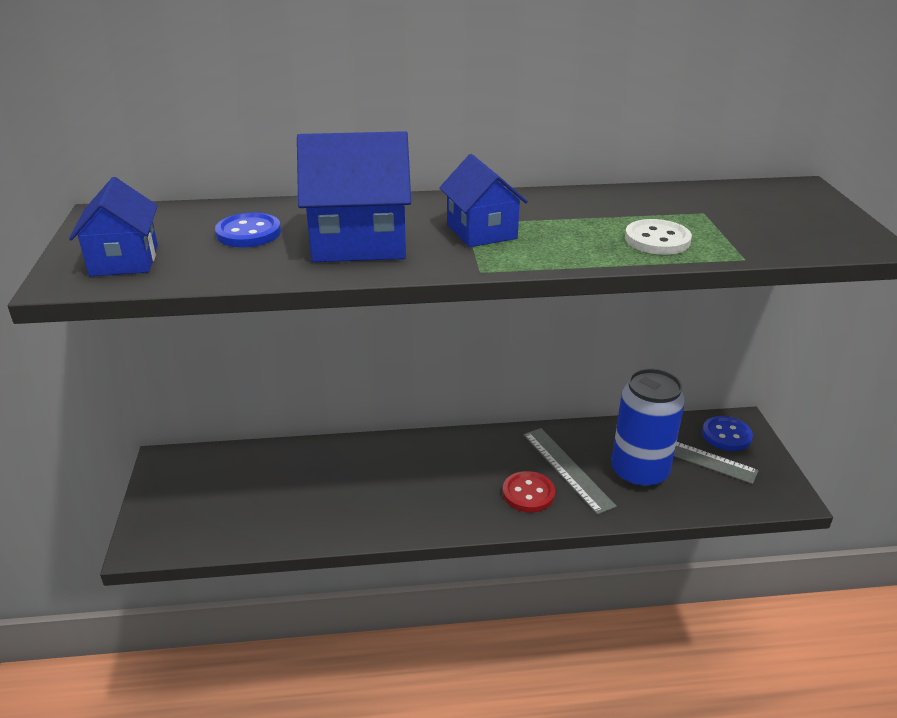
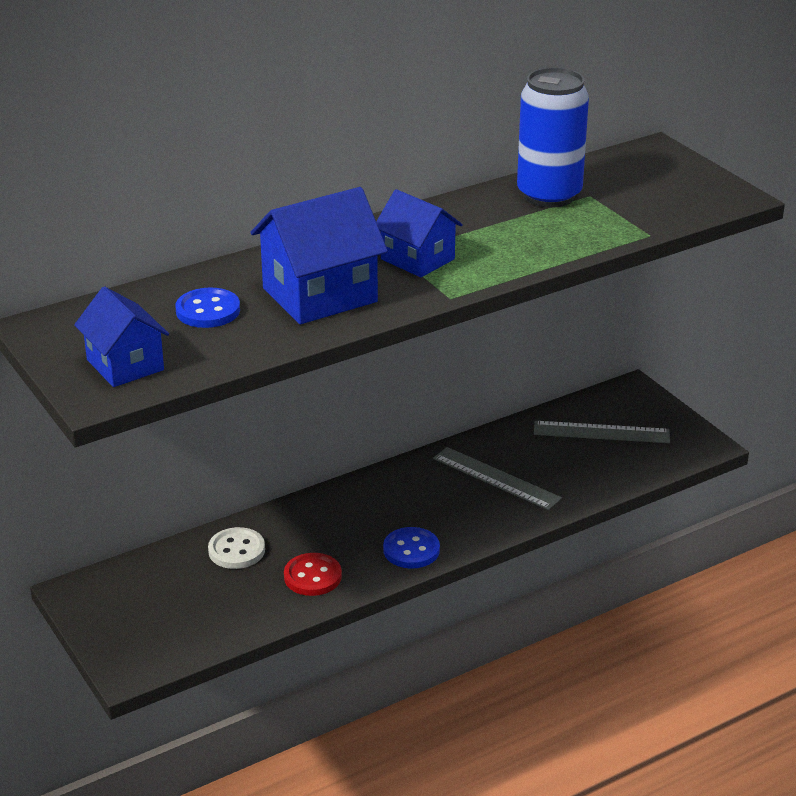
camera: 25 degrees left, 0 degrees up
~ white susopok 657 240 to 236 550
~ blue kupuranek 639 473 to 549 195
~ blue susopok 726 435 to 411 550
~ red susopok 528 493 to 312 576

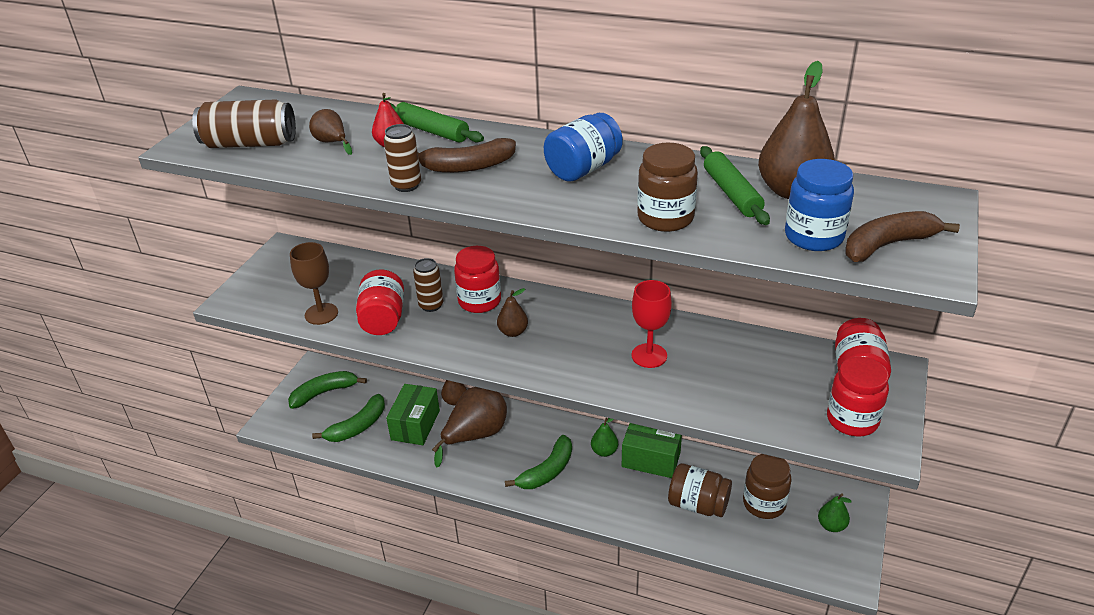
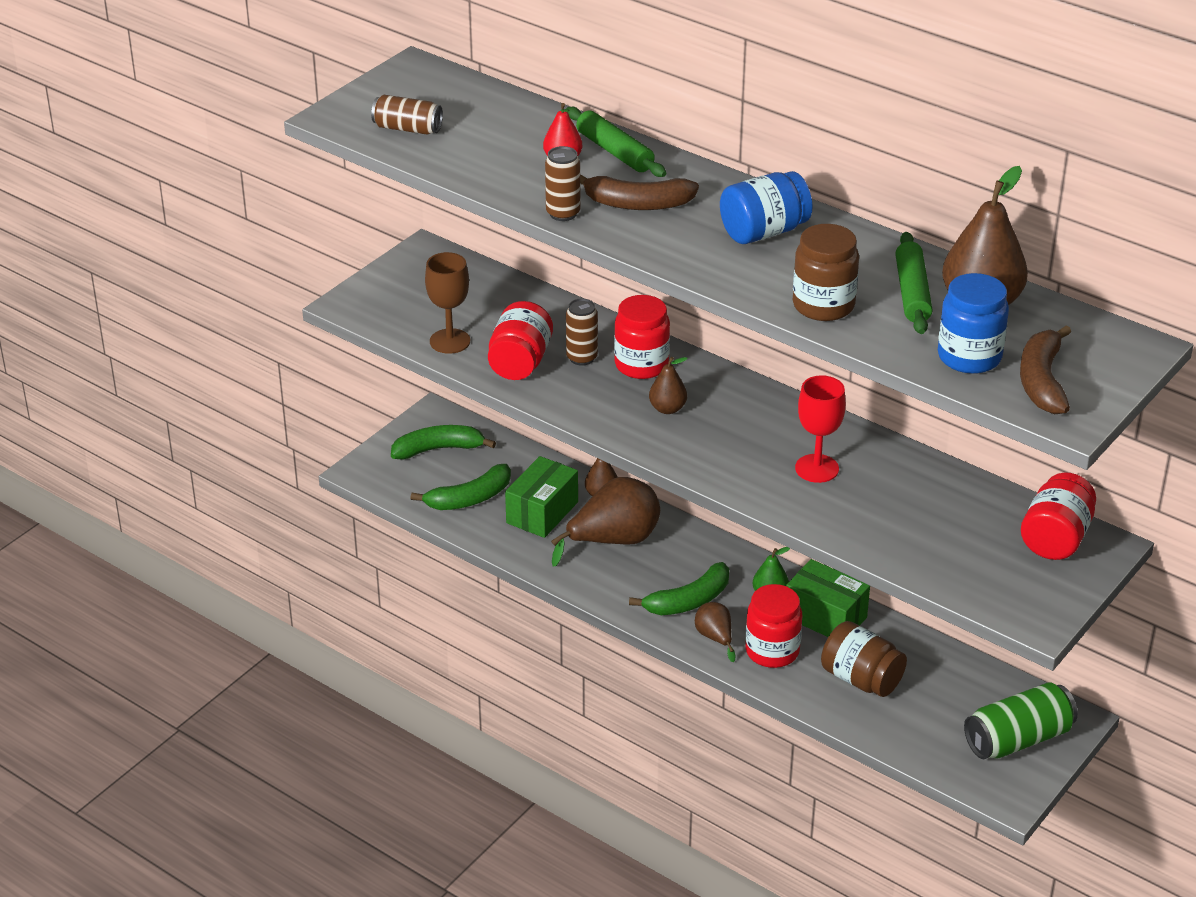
camera: 15 degrees right, 0 degrees up
~ brown kupuranek 250 144 = 407 128 x0.63
~ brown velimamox 332 143 to 715 638
~ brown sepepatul 888 245 = 1042 381 75 degrees counterclockwise
~ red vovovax 852 420 to 772 651
- brown vovovax 764 504
~ green velimamox 831 525 to green kupuranek 1018 739

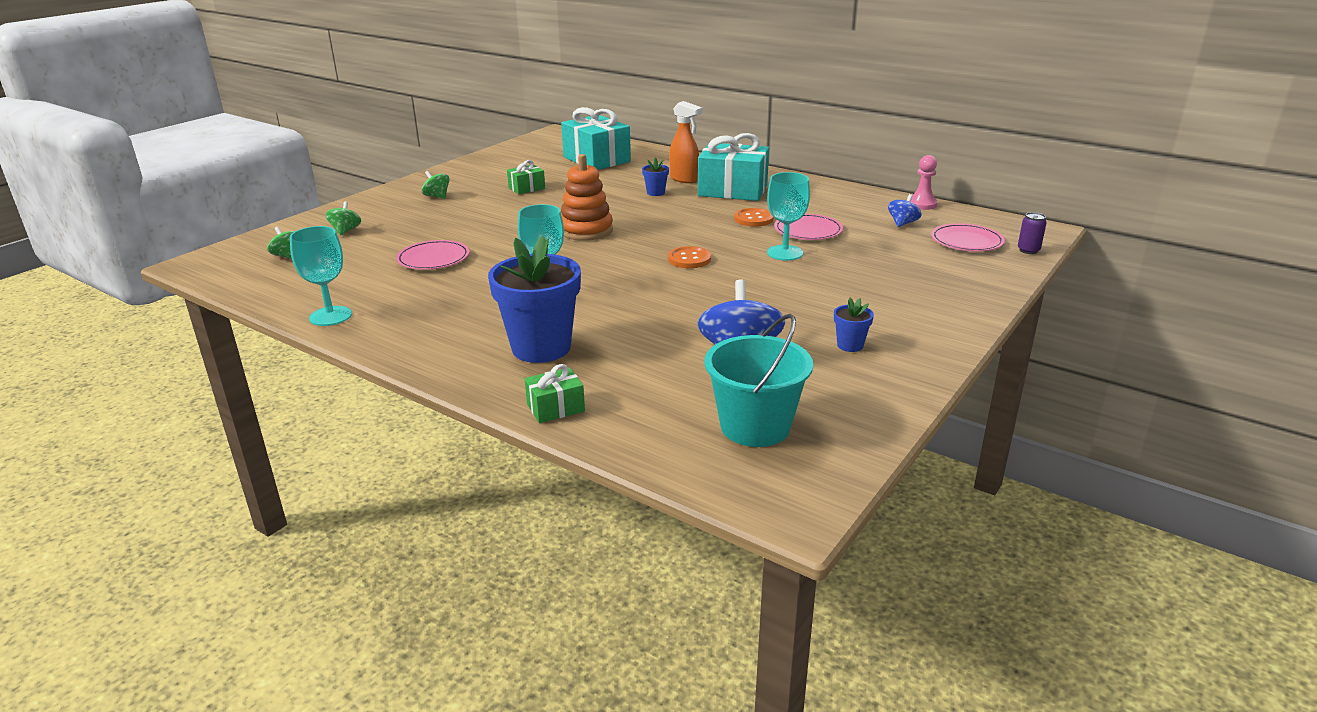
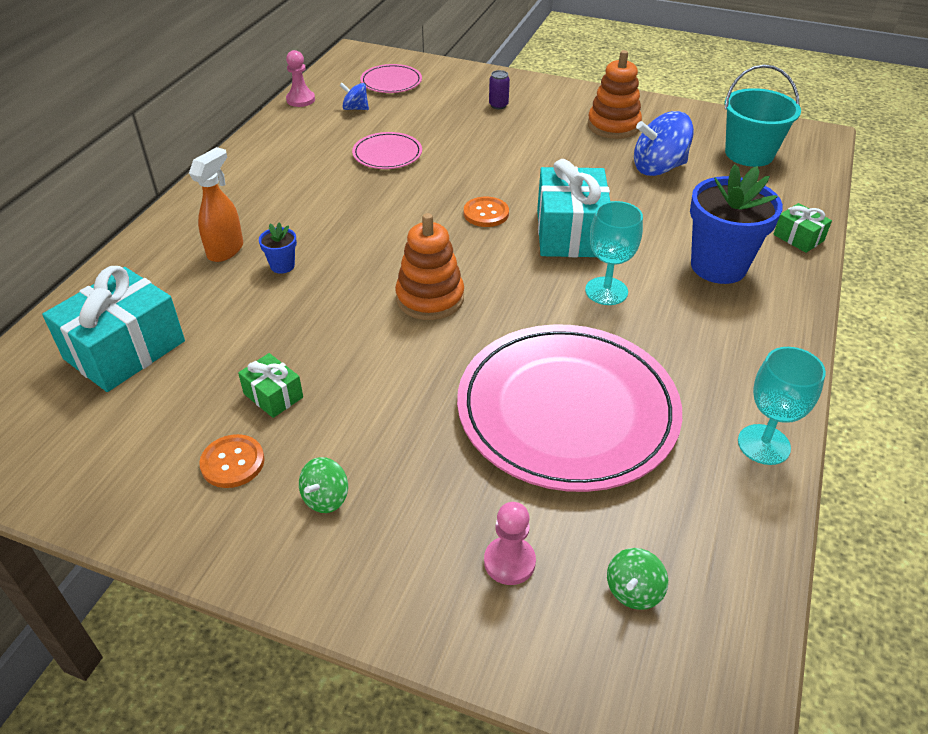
camera: 105 degrees left, 15 degrees up
~ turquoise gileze 732 190 to 570 233
- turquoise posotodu 785 253
~ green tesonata 345 231 to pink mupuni 509 562
~ orange susopok 753 219 to 232 462
~ purple kupuranek 1028 250 to 498 105
~ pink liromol 433 258 = 567 410 x2.24
~ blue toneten 850 345 to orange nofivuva 613 126

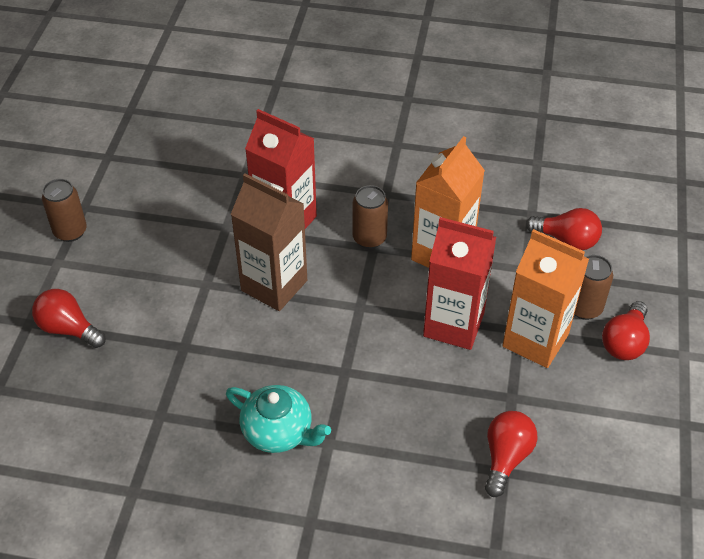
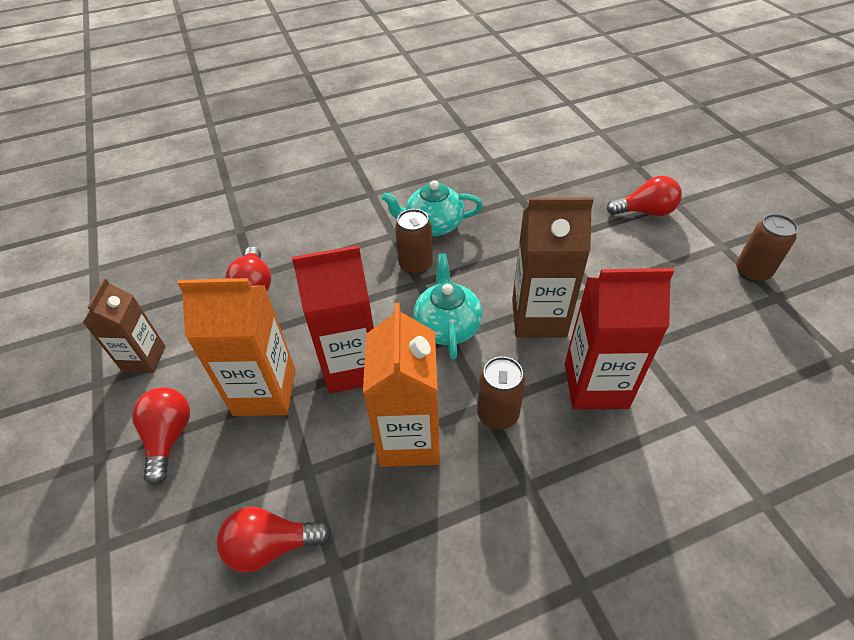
camera: 150 degrees right, 0 degrees up
~ brown kupuranek 584 308 to 415 265
+ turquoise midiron 447 326
+ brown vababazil 144 358

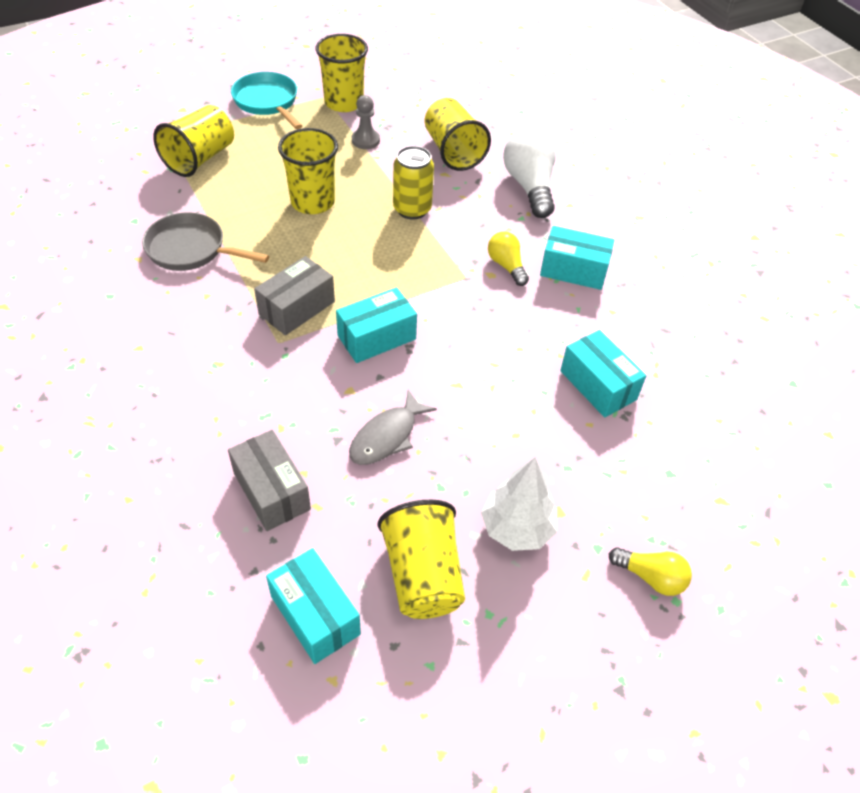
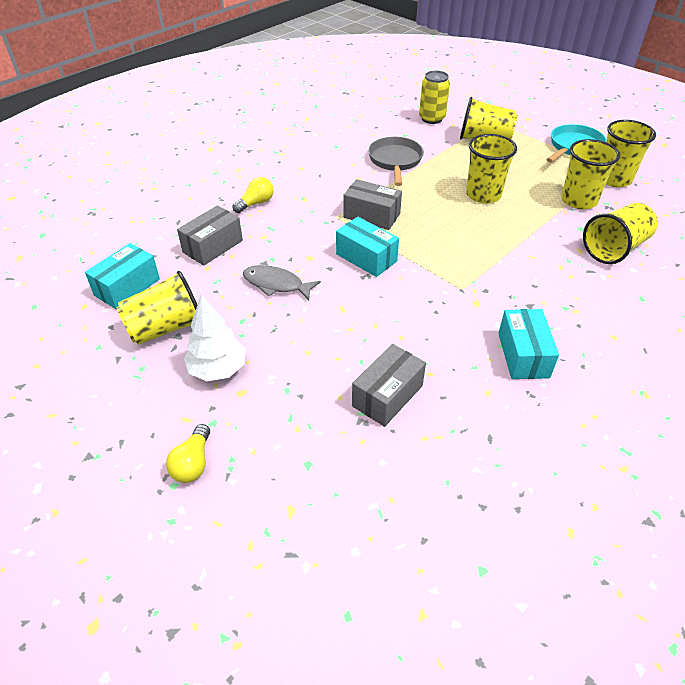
camera: 75 degrees right, 5 degrees down
~ grey mupuni 365 140 to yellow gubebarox 578 200
- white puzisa 529 187
~ yellow kupuranek 412 209 to 432 118
~ yellow puzisa 506 266 to 256 203
~ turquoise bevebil 598 385 to grey bevebil 387 395

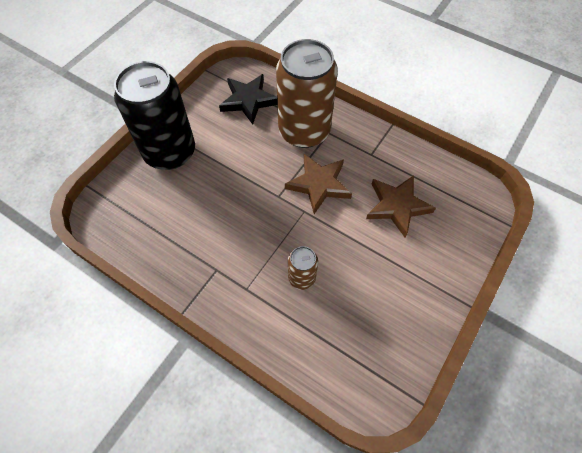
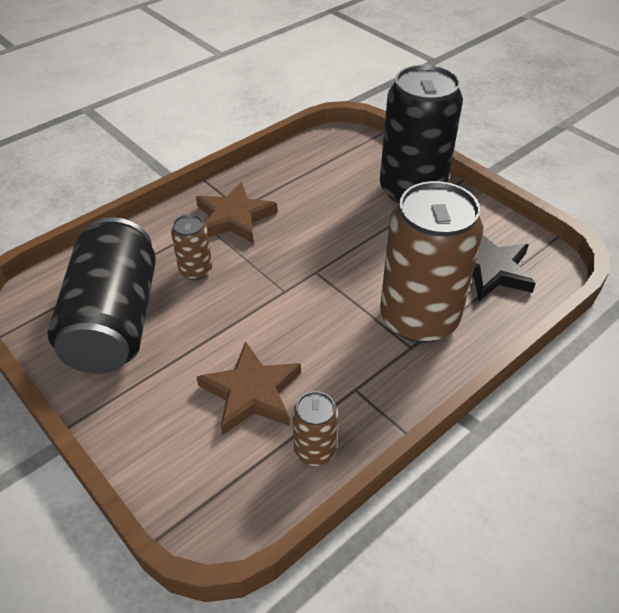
camera: 105 degrees right, 15 degrees down
~ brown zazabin 319 184 to 234 218
+ black kupuranek 114 321
+ brown kupuranek 315 450

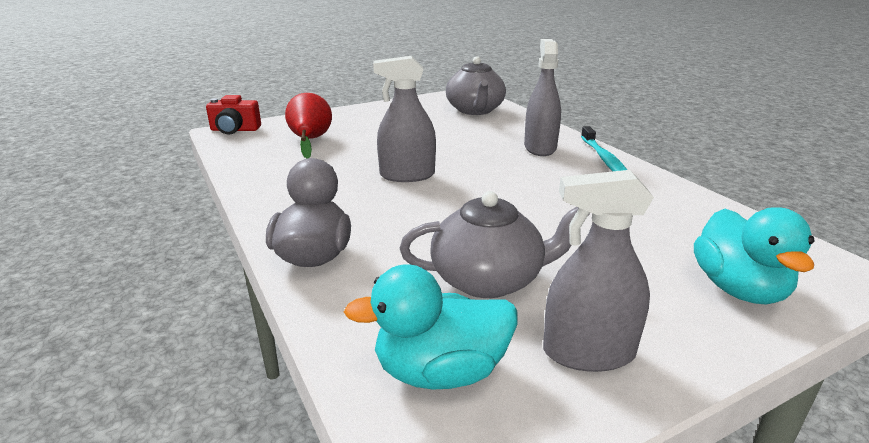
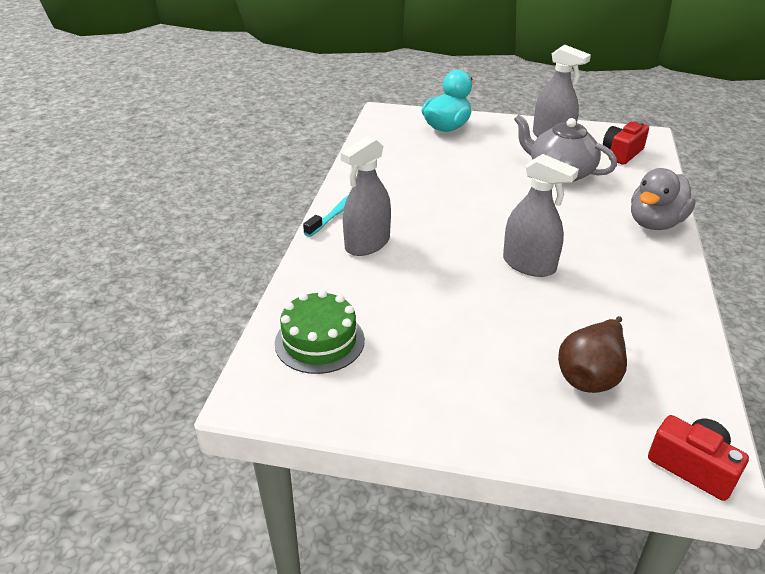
camera: 140 degrees left, 10 degrees up
~ grey midiron 475 110 to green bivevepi 319 341
~ red velimamox 310 140 to brown velimamox 591 375
~ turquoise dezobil 440 372 to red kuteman 622 153

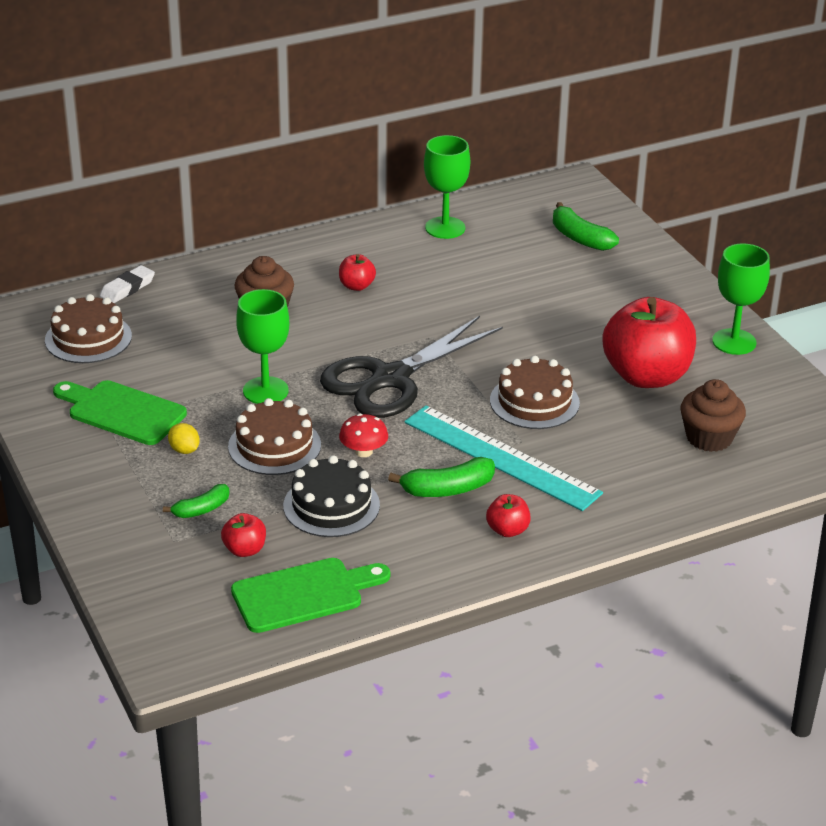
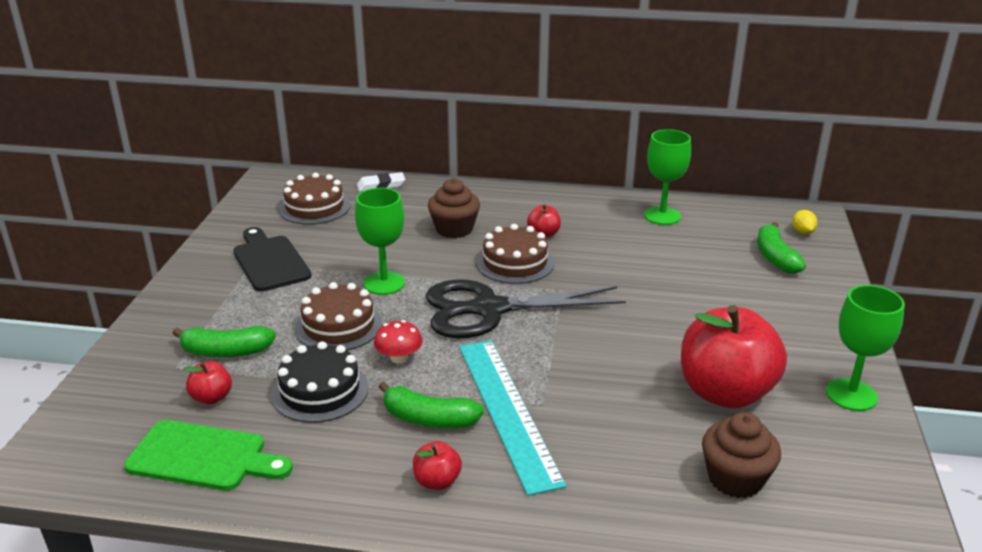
camera: 35 degrees right, 5 degrees down
~ brown bivevepi 534 402 to 515 263
~ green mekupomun 122 412 to black mekupomun 270 261
~ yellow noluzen 184 450 to 802 232
~ green sepepatul 201 509 = 225 352 x1.53

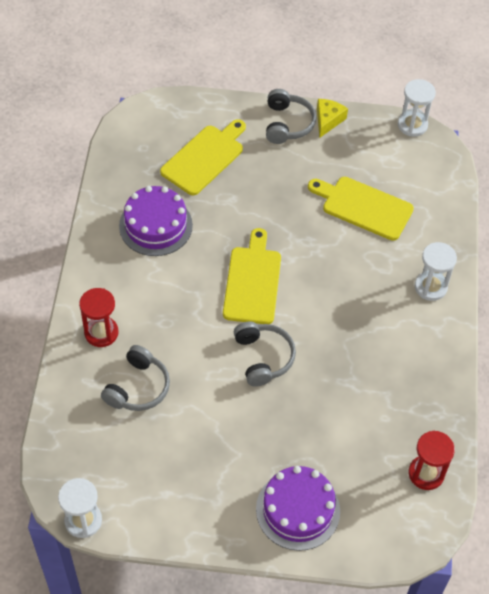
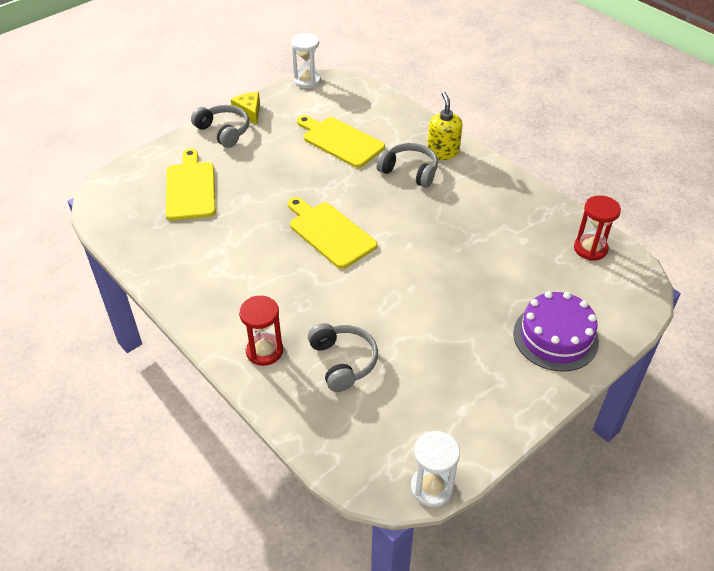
camera: 45 degrees left, 10 degrees down
~ yellow mekupomun 363 207 = 340 141 60 degrees clockwise
- purple bivevepi 155 225
~ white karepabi 430 287 to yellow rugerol 442 152
~ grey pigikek 263 357 to 409 171

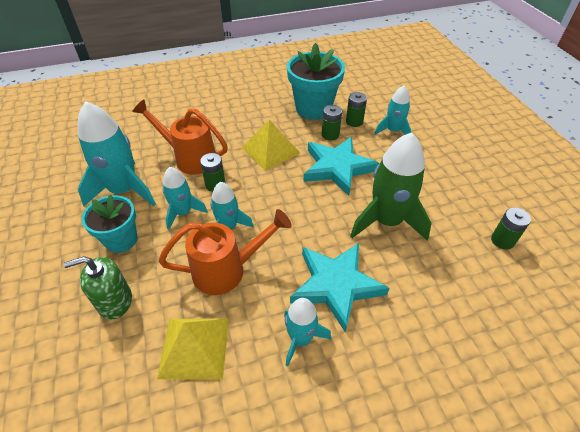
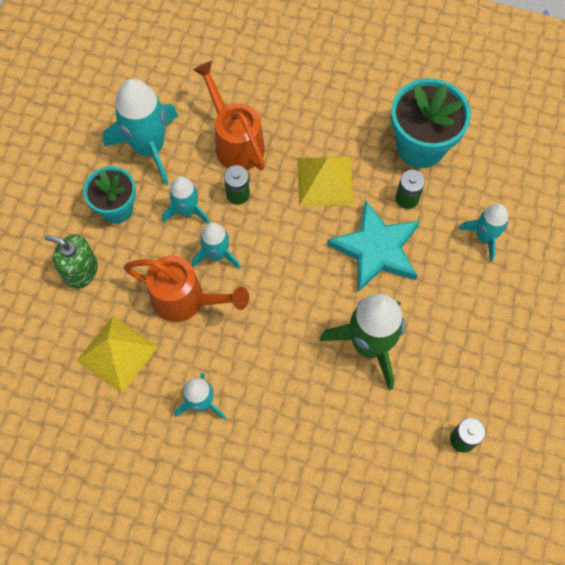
camera: 35 degrees right, 20 degrees up
- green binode 354 122
- turquoise zazabin 336 285

